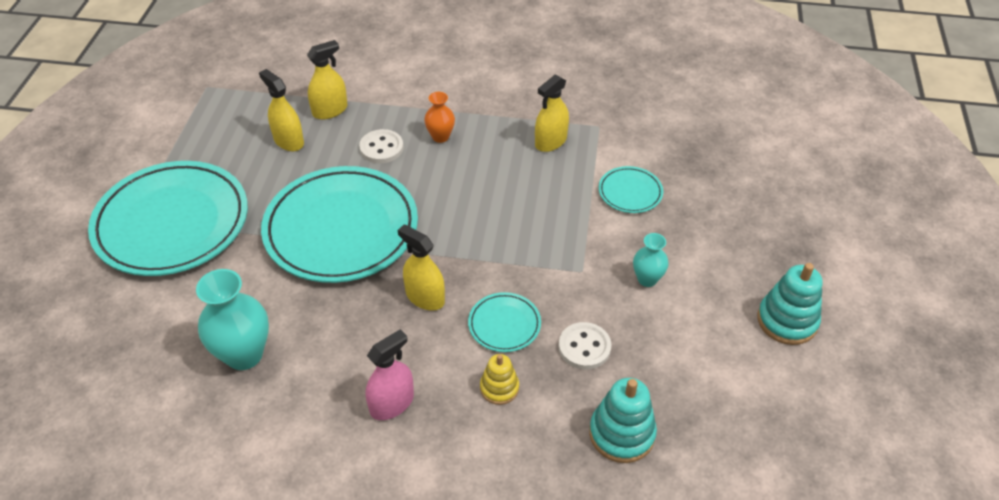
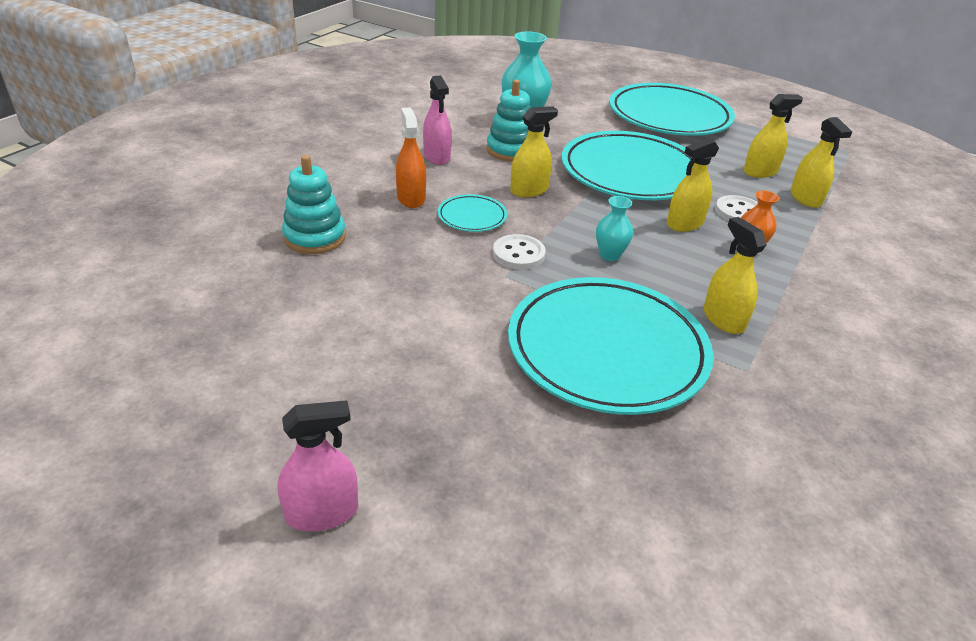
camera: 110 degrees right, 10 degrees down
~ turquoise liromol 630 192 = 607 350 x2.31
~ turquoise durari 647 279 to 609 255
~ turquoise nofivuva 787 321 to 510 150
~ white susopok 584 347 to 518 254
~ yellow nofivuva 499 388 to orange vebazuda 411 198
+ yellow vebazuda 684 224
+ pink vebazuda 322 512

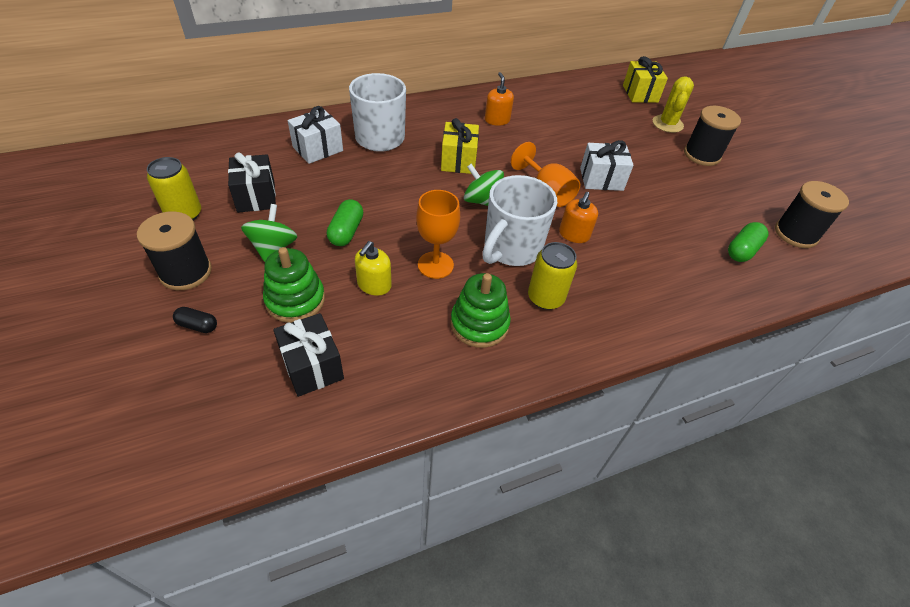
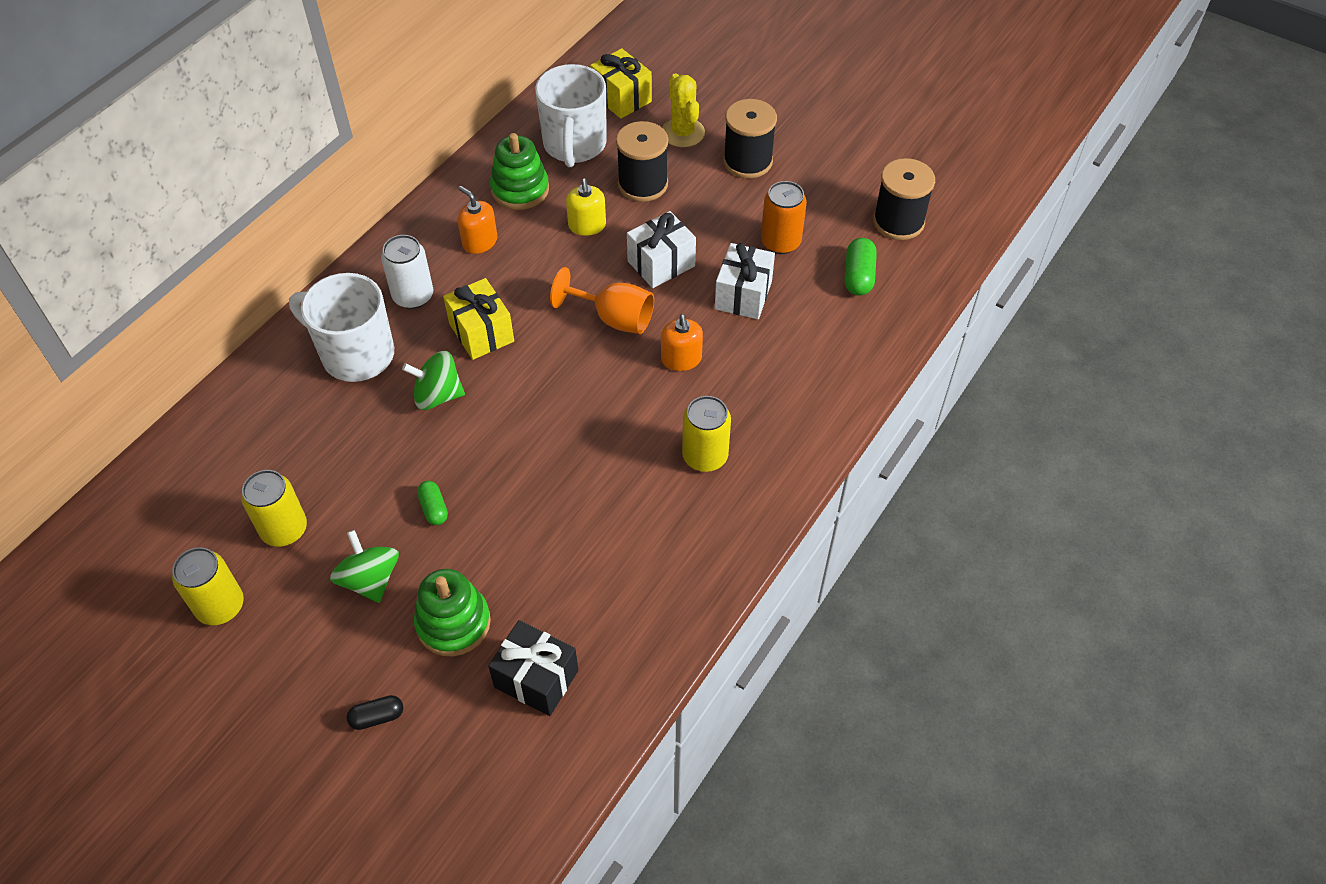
camera: 30 degrees left, 5 degrees up
~ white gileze 318 149 to 743 295
~ black gileze 256 197 to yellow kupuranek 284 529
~ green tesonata 481 201 to 438 395
~ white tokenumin 511 249 to 574 145
- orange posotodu 435 265
~ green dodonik 346 231 = 434 508 x0.66
~ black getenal 186 272 to 643 184
~ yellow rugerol 374 285 to 587 225
~ green nofivuva 479 324 to 520 189
+ orange kupuranek 780 242
+ white kupuranek 413 296

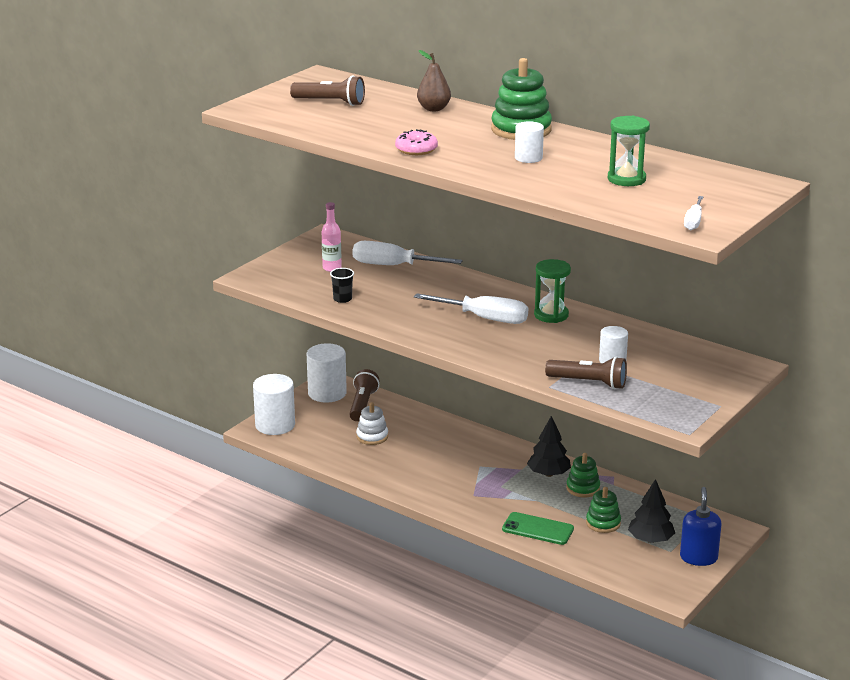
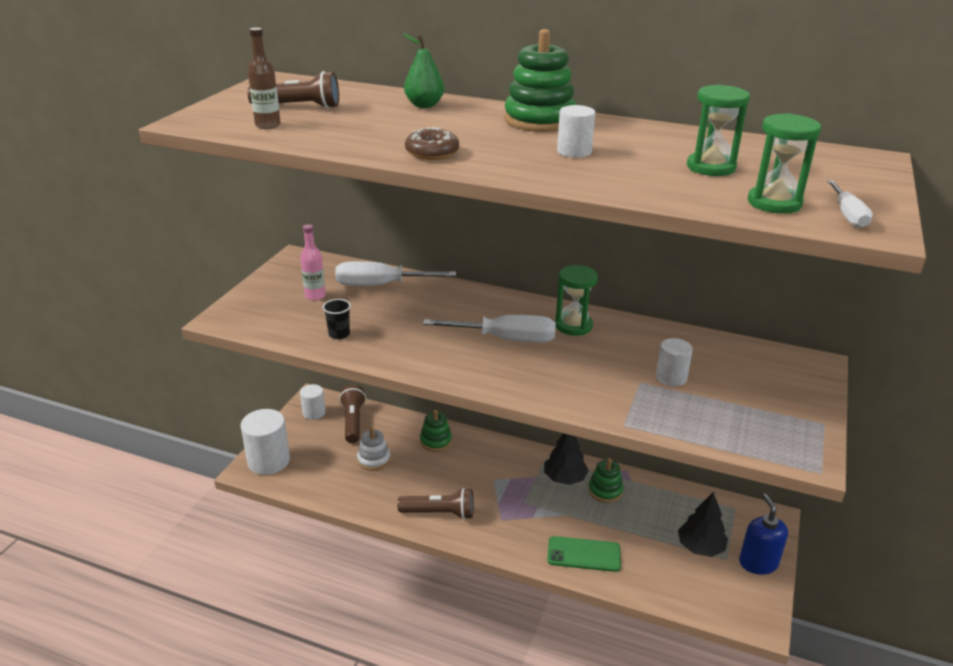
camera: 15 degrees left, 5 degrees up
~ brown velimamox 433 109 to green velimamox 424 105
~ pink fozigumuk 416 149 to brown fozigumuk 432 153
~ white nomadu 327 393 = 314 412 x0.59
~ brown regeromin 588 383 to 439 513
~ green nofivuva 603 523 to 435 441
+ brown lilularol 268 125
+ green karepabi 774 203

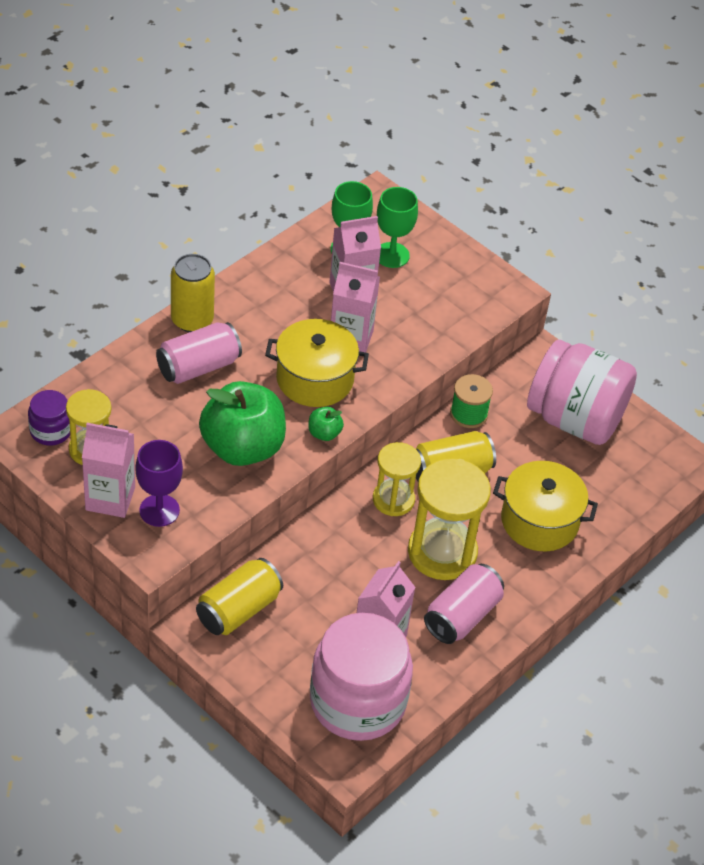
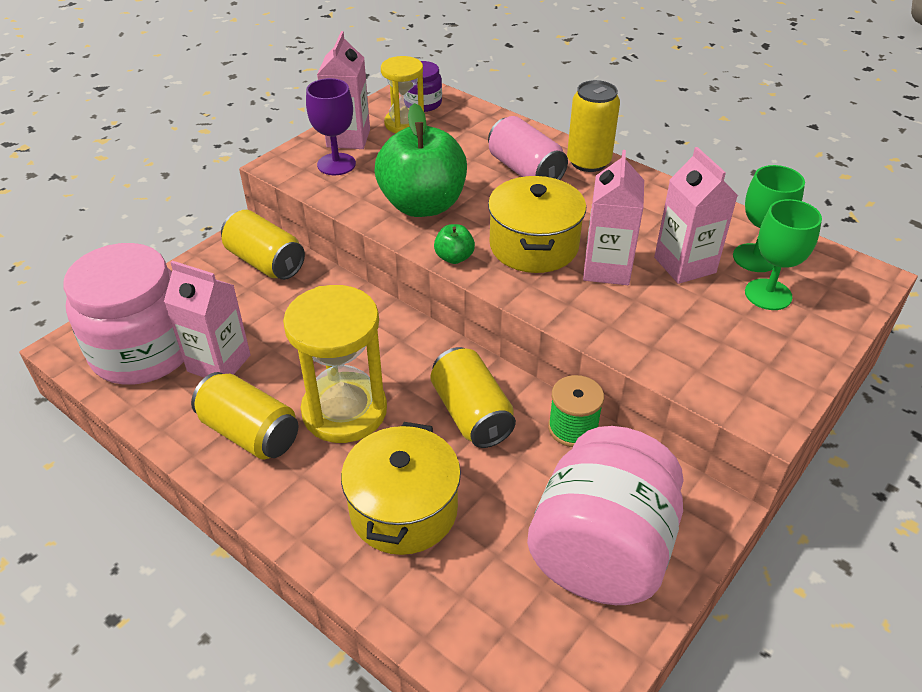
camera: 90 degrees right, 5 degrees down
- yellow karepabi 393 500
~ pink kupuranek 462 616 to yellow kupuranek 250 433

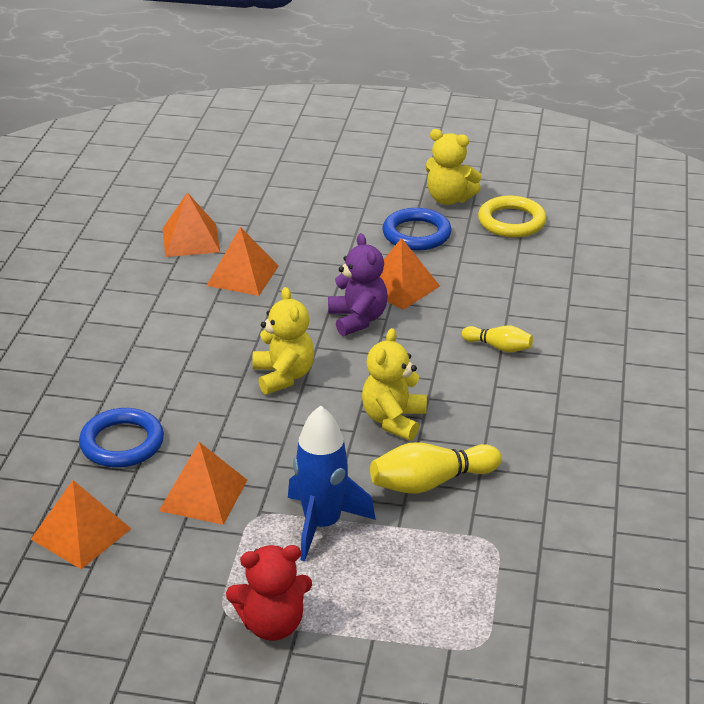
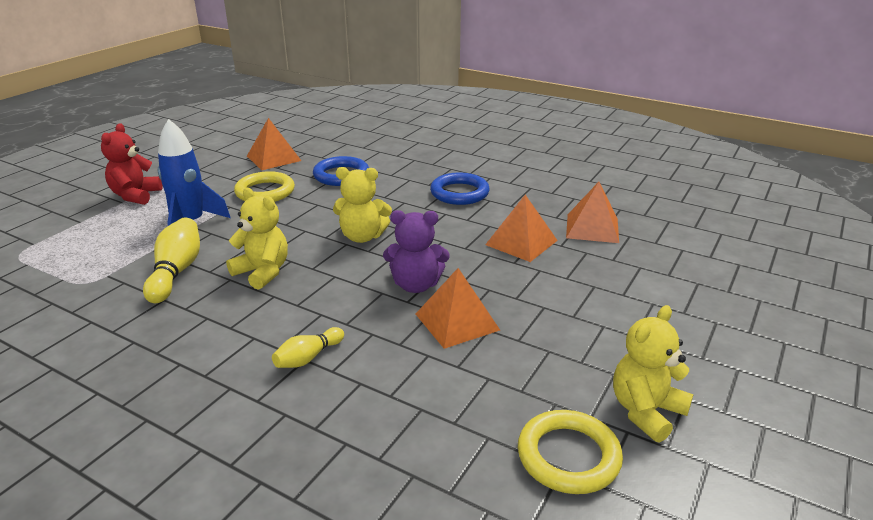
camera: 110 degrees right, 5 degrees down
~ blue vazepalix 416 234 to 459 193
~ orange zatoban 203 495 to yellow vazepalix 265 192

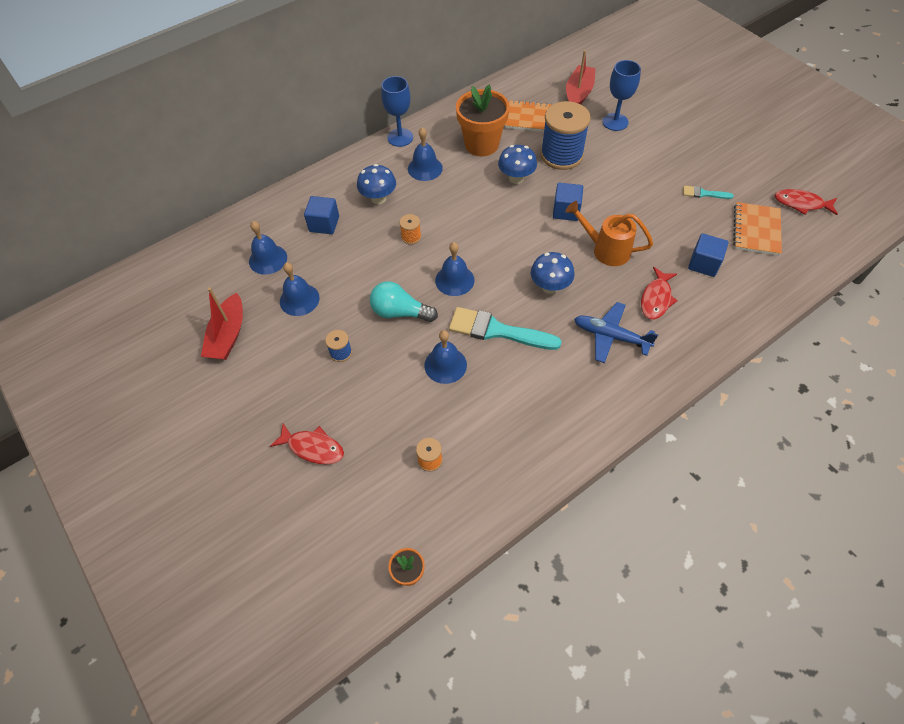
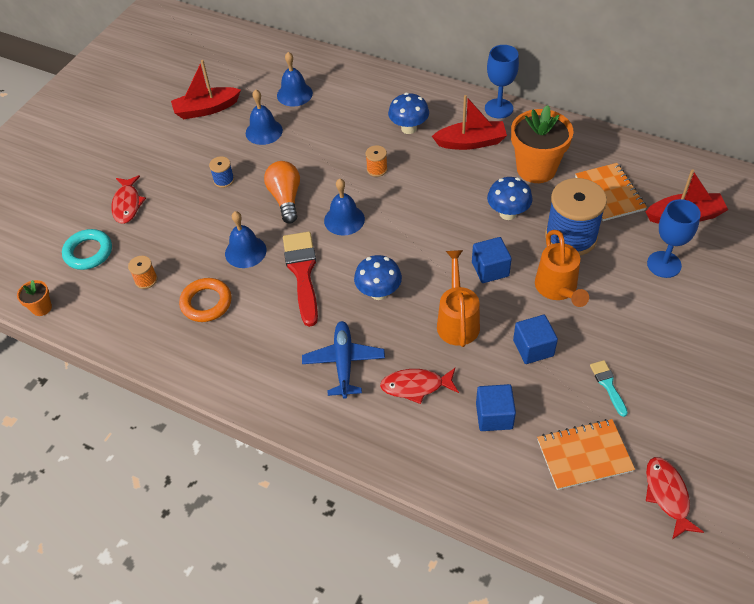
camera: 65 degrees right, 5 degrees down
~ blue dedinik 425 168 to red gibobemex 471 142
~ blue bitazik 324 224 to 533 348
~ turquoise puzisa 400 312 to orange puzisa 286 198
~ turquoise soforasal 497 331 to red soforasal 302 272
+ turquoise vazepalix 88 252
+ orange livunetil 557 289
+ orange vazepalix 206 303

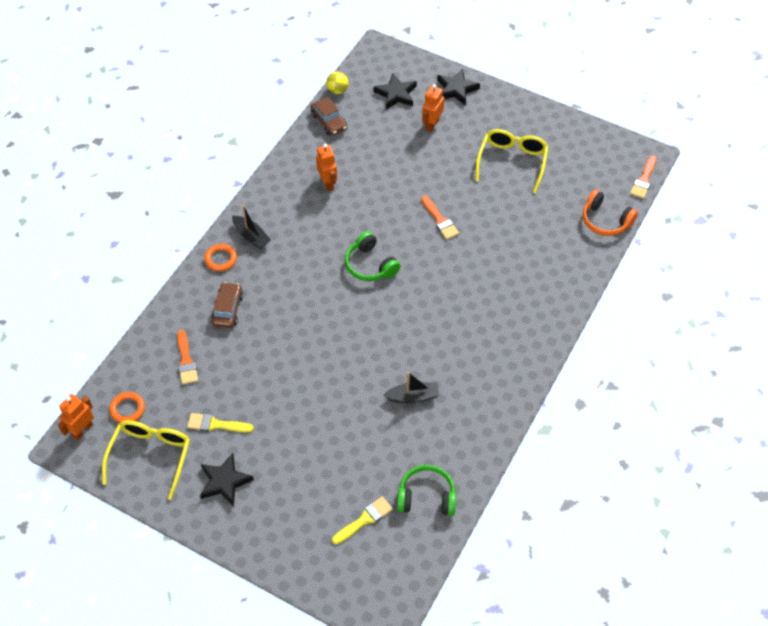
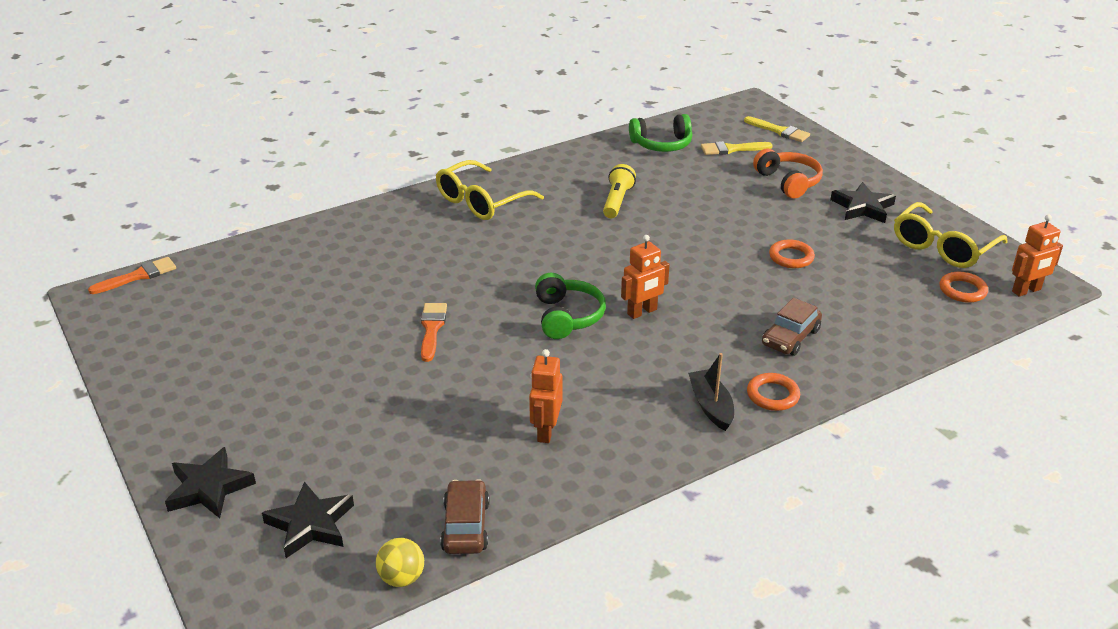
camera: 150 degrees left, 20 degrees down
~ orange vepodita 432 125 to 642 312
~ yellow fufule 512 161 to 481 202
~ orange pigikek 605 220 to 788 182
- orange soforasal 186 361
~ black gibobemex 413 396 to yellow regeromin 617 201
~ yellow soforasal 216 424 to 779 131
~ green pigikek 426 497 = 662 144 45 degrees counterclockwise
+ orange vazepalix 791 257

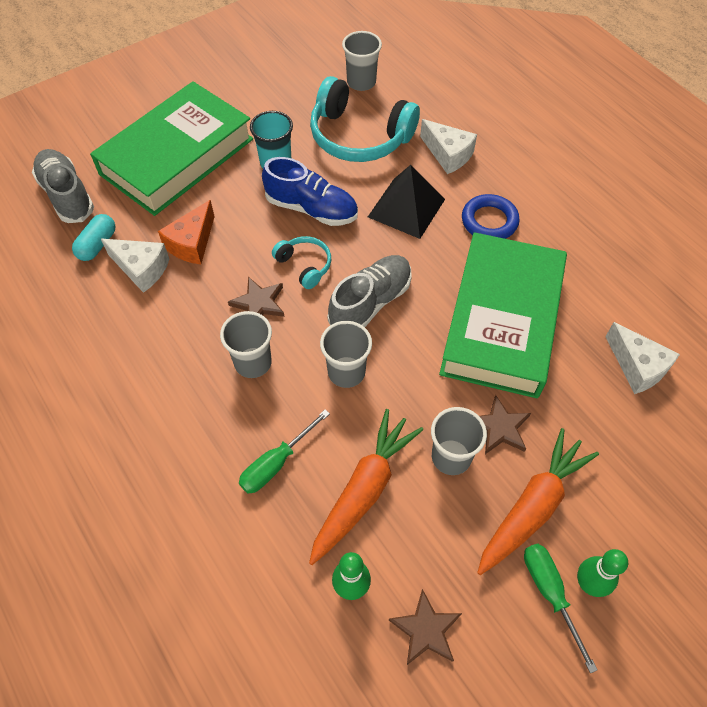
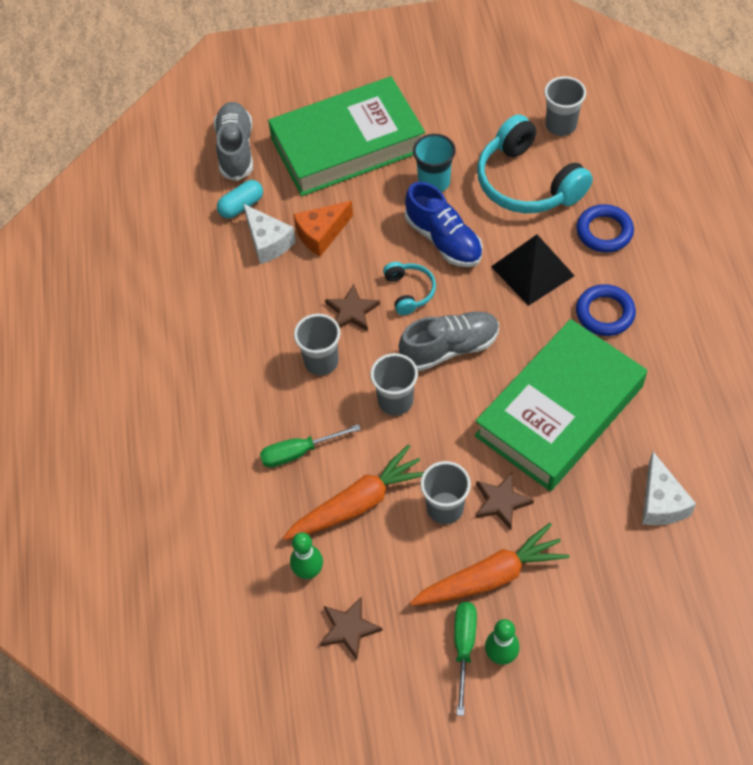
camera: 30 degrees right, 0 degrees up
~ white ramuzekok 448 154 to blue vazepalix 604 231

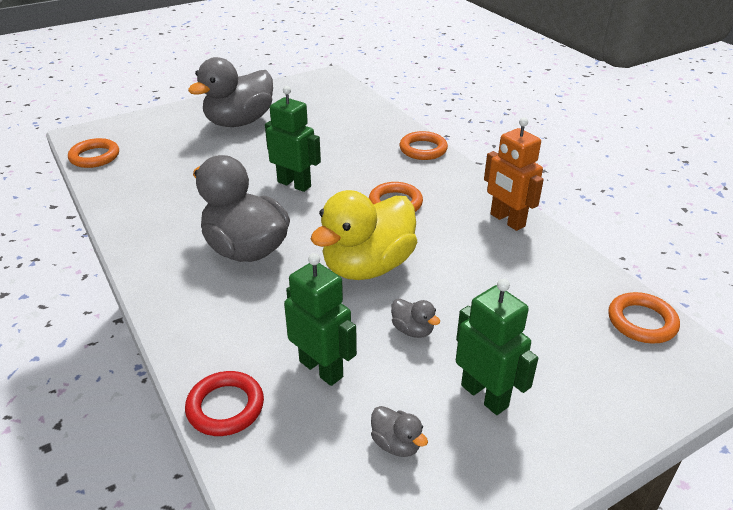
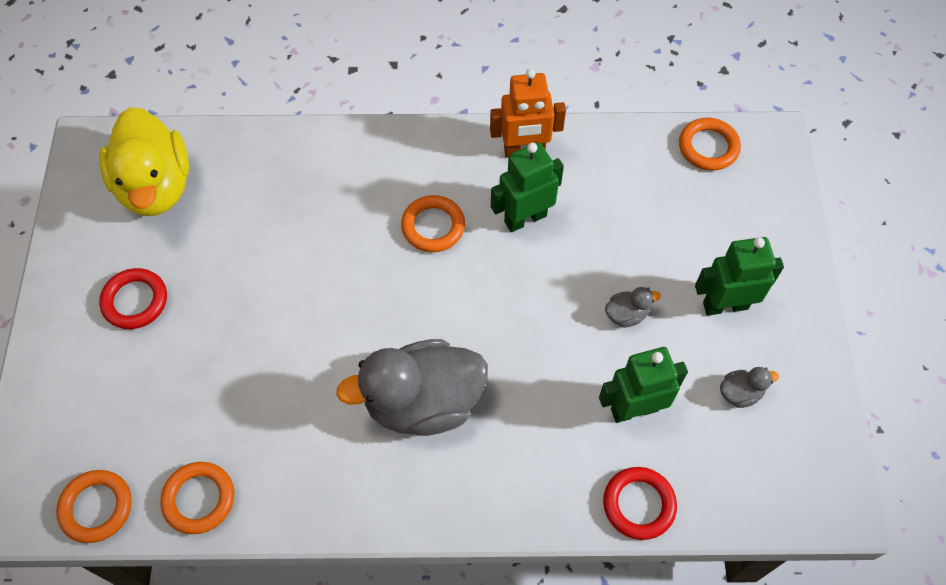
camera: 60 degrees left, 25 degrees up
~ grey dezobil 239 122 to red vazepalix 135 301
~ green vepodita 294 184 to 525 218
~ orange vazepalix 423 149 to 199 499
~ yellow dezobil 368 266 to 156 186

